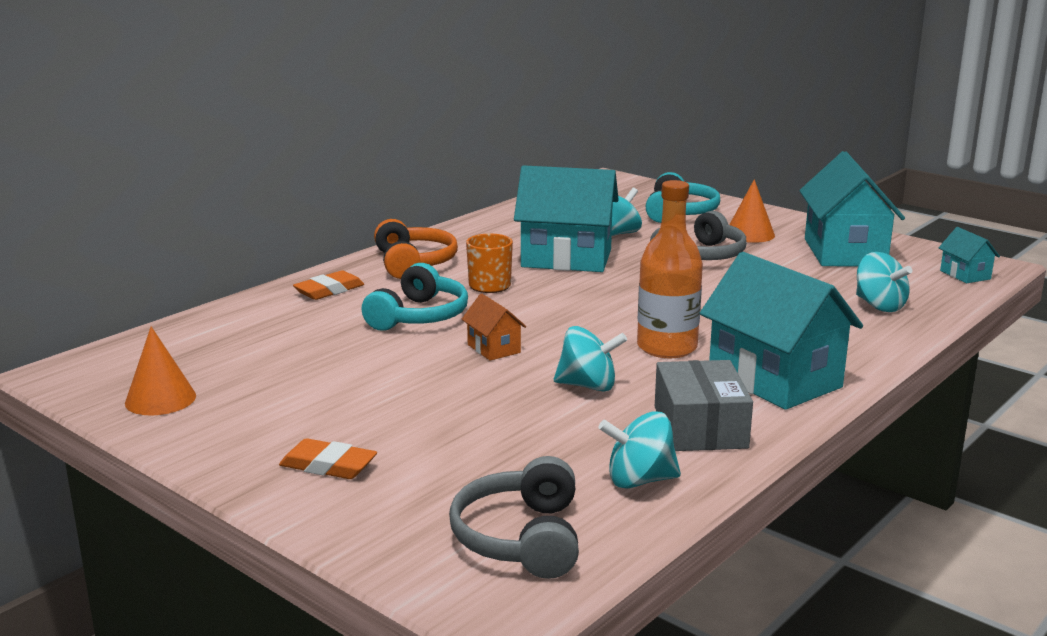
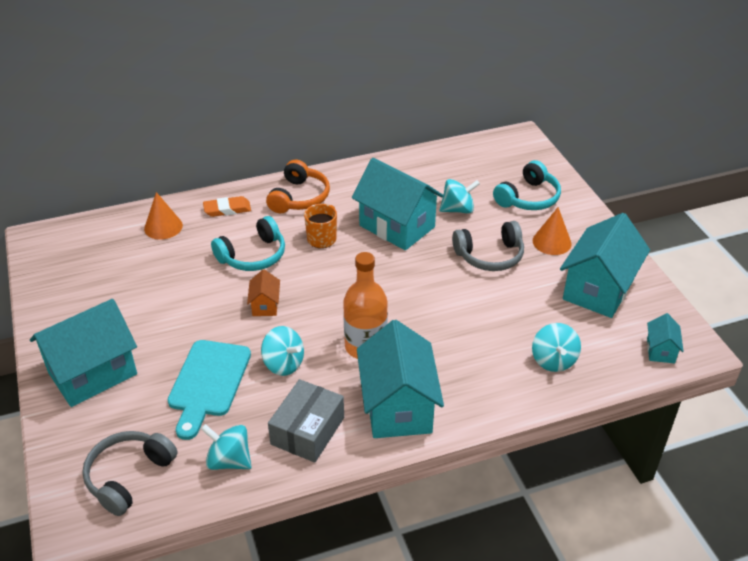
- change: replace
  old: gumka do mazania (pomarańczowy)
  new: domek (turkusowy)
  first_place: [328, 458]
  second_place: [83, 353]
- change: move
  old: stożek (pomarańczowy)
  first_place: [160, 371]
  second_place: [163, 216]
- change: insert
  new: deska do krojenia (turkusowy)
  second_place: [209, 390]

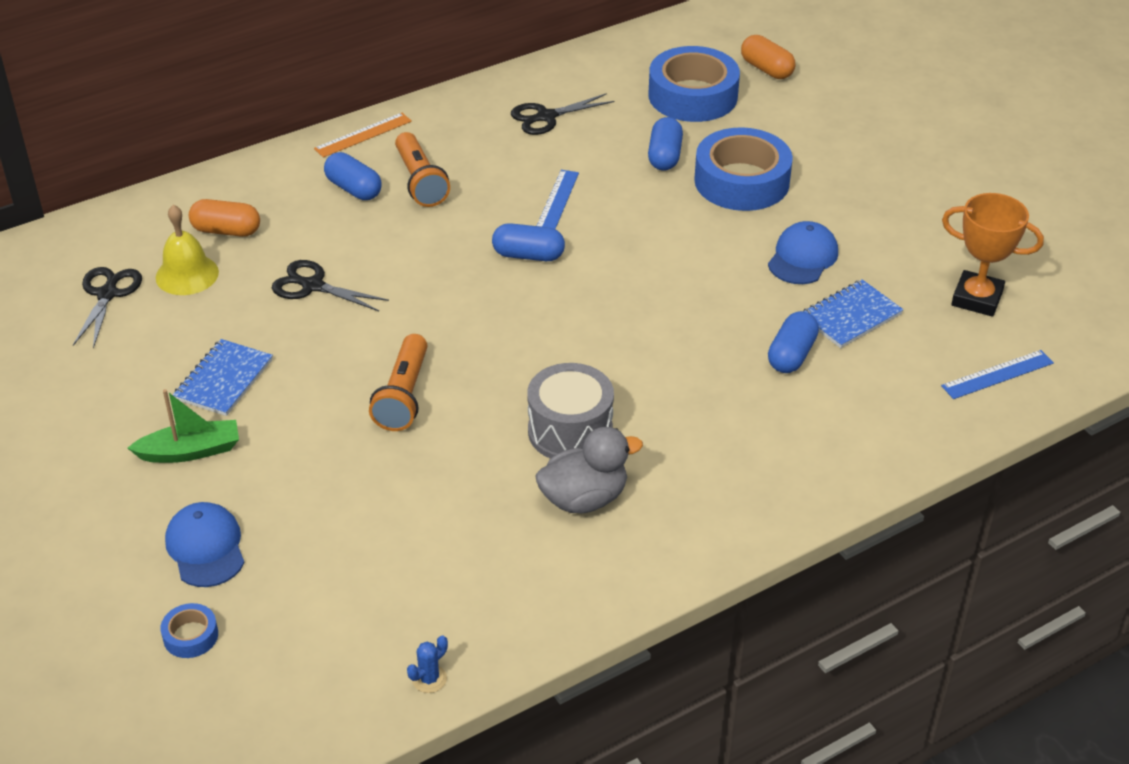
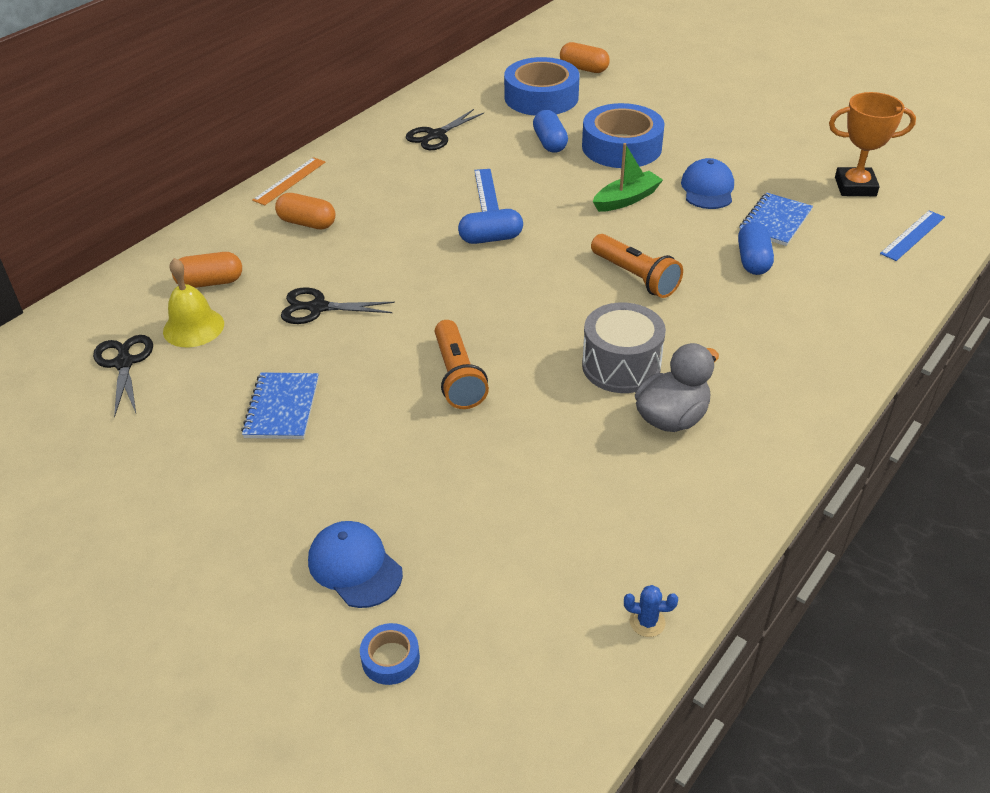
- change: recolor
  old: kapsułka (niebieski)
  new: kapsułka (pomarańczowy)
  first_place: [353, 176]
  second_place: [305, 211]
- change: move
  old: latarka (pomarańczowy)
  first_place: [422, 169]
  second_place: [637, 266]
- change: move
  old: łódka (zielony)
  first_place: [183, 426]
  second_place: [628, 177]
- change: rotate
  old: kaktus (niebieski)
  first_place: [427, 664]
  second_place: [651, 611]
  degrees: 75

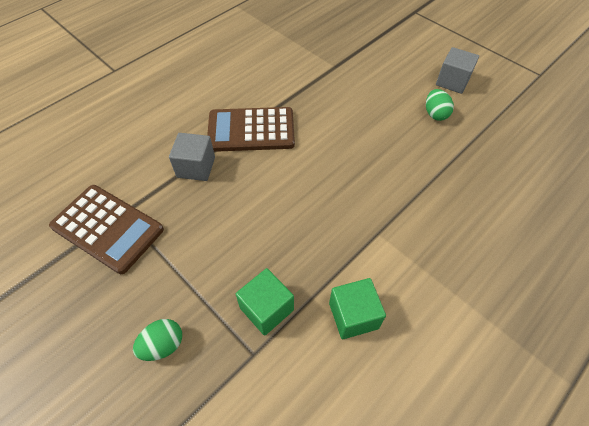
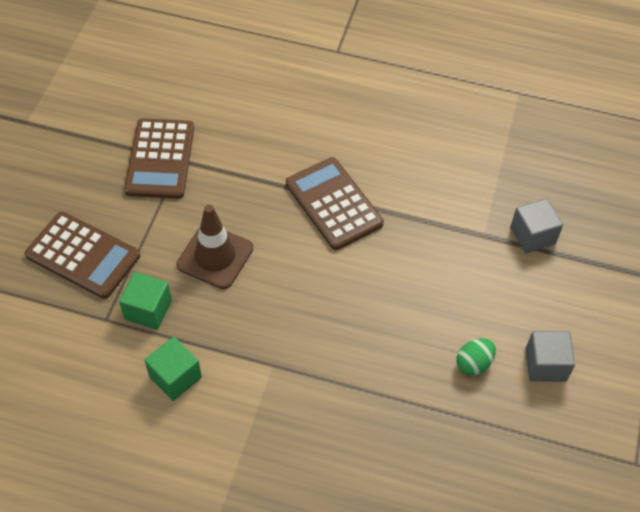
- change: replace
  old: jajko (zielony)
  new: kalkulator (brązowy)
  first_place: [157, 340]
  second_place: [82, 255]
- change: insert
  new: pachołek (brązowy)
  second_place: [214, 247]
- change: move
  old: sześcian (szary)
  first_place: [192, 157]
  second_place: [536, 225]

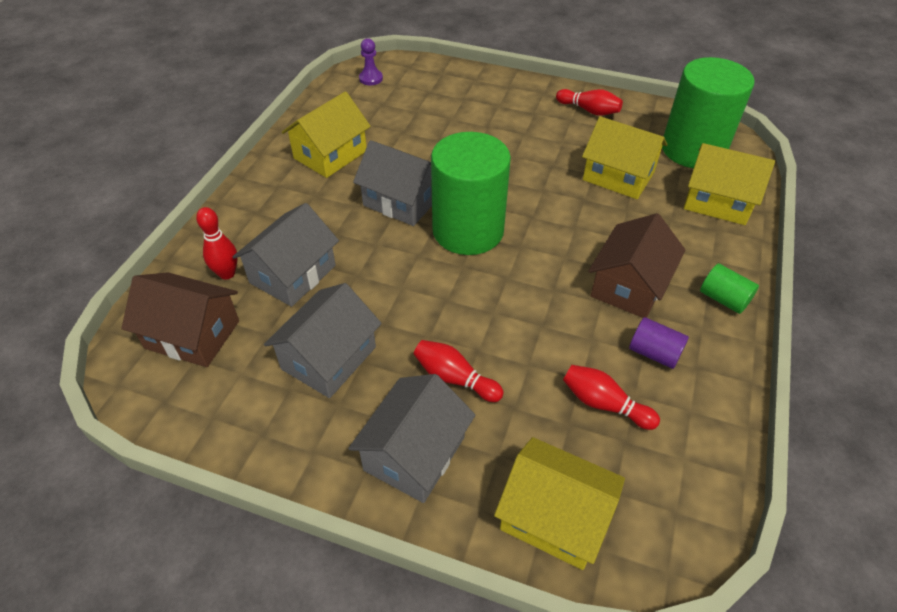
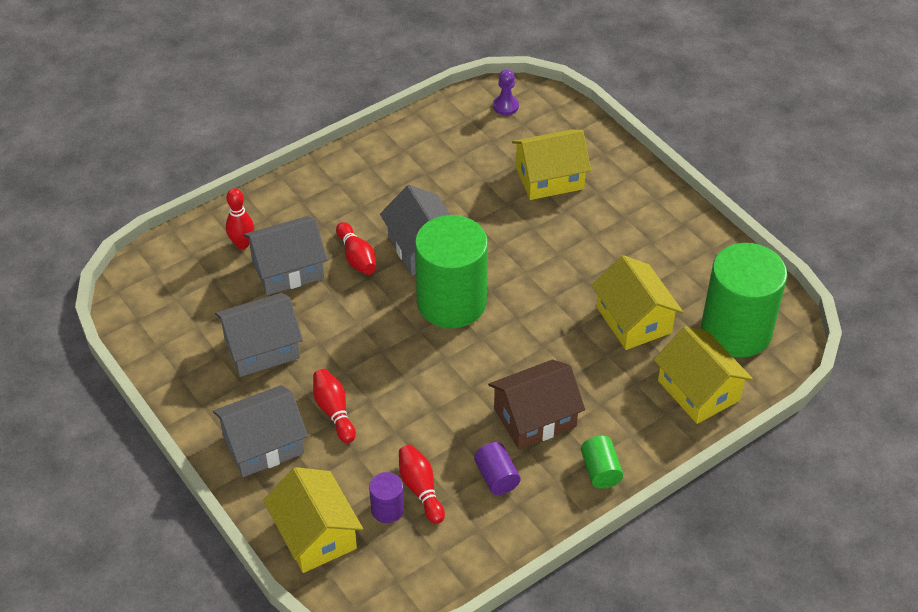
- change: move
  old: kręgiel (czerwony)
  first_place: [589, 102]
  second_place: [356, 248]
- change: insert
  new: walec (fioletowy)
  second_place: [386, 497]
- change: move
  old: domek (żółty)
  first_place: [326, 134]
  second_place: [551, 165]
- change: delete
  old: domek (brązowy)
  first_place: [180, 319]

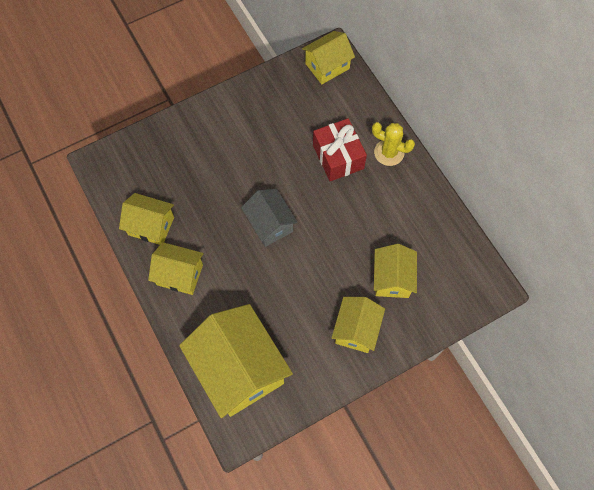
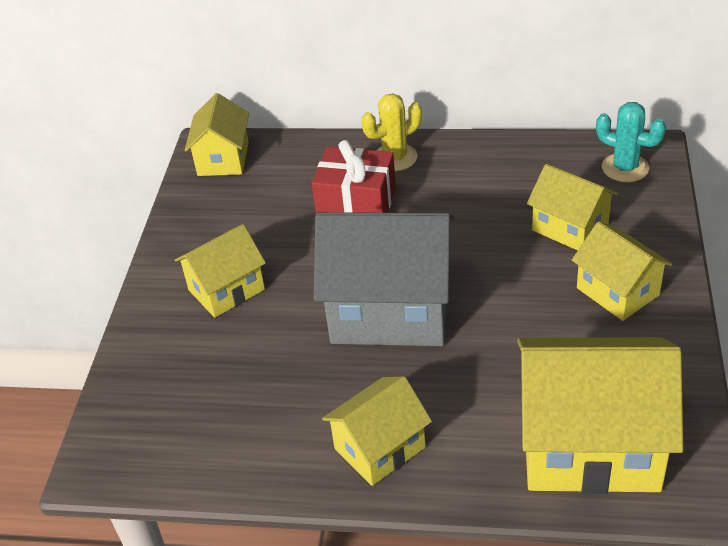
- change: move
  old: domek (żółty)
  first_place: [146, 219]
  second_place: [220, 271]
- change: resize
  old: domek (szary)
  first_place: [269, 218]
  second_place: [384, 279]
  factor: 1.8
- change: insert
  new: kaktus (turkusowy)
  second_place: [631, 142]

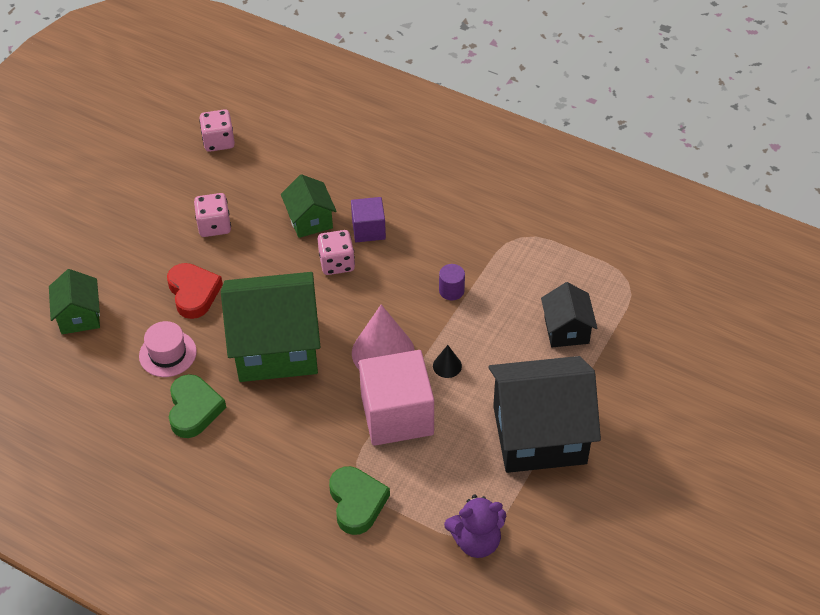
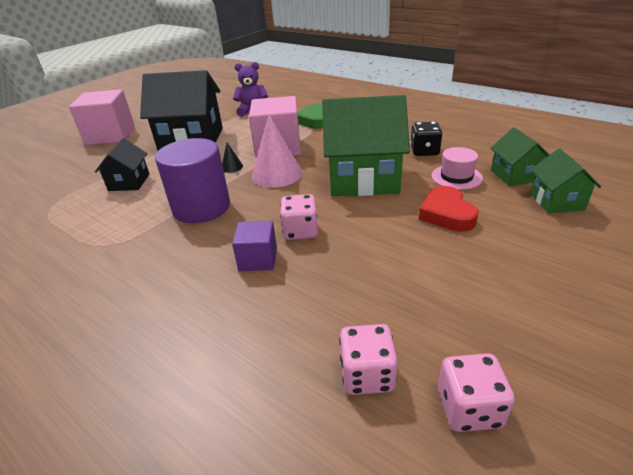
- change: insert
  new: sześcian (różowy)
  second_place: [102, 117]
- change: resize
  old: walec (fioletowy)
  first_place: [452, 282]
  second_place: [192, 180]
  factor: 2.45
- change: move
  old: kostka do gry (różowy)
  first_place: [212, 215]
  second_place: [368, 359]
- change: replace
  old: serce (zielony)
  new: kostka do gry (czarny)
  first_place: [197, 406]
  second_place: [426, 139]
- change: move
  old: domek (zielony)
  first_place: [309, 206]
  second_place: [519, 157]

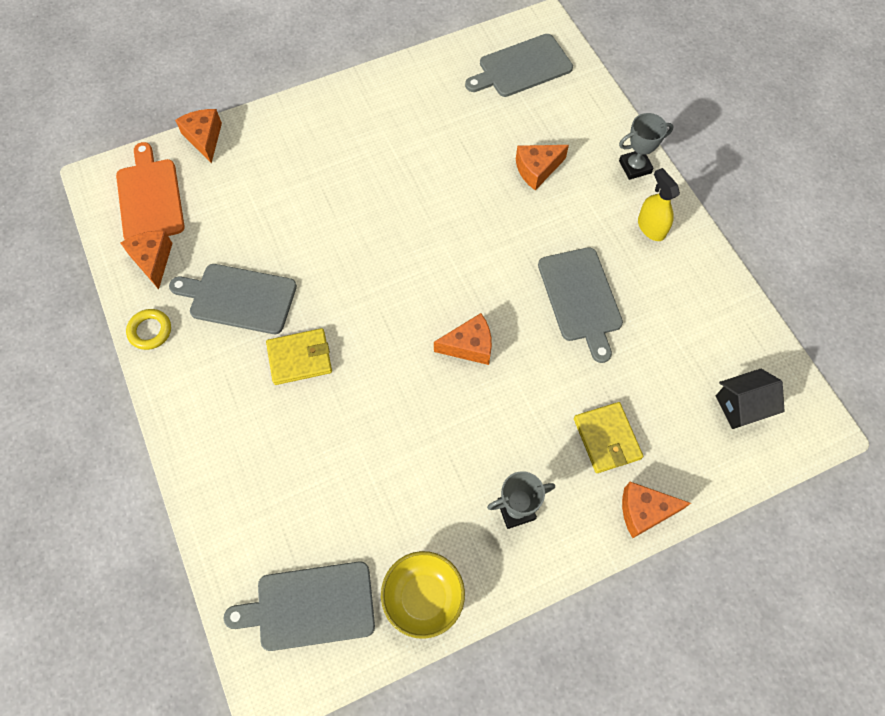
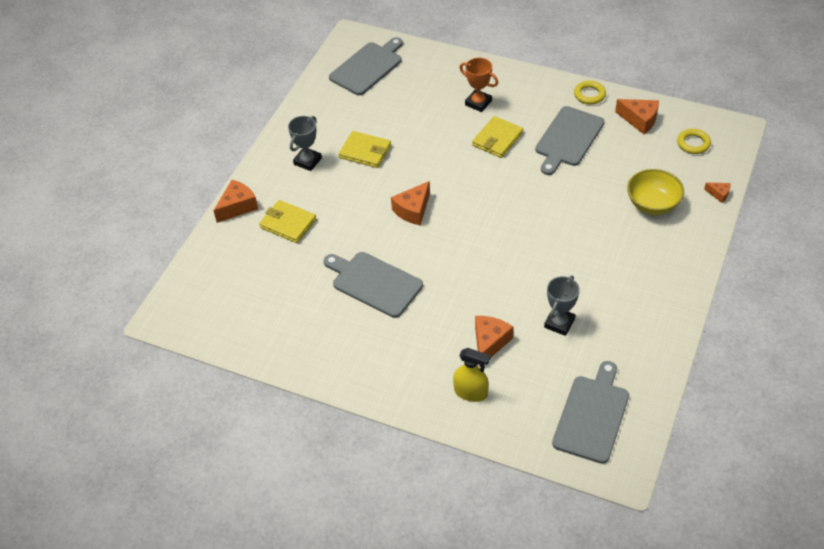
- change: insert
  new: portfel (żółty)
  second_place: [365, 149]
- change: move
  old: spryskiwacz (żółty)
  first_place: [659, 204]
  second_place: [471, 375]
- change: insert
  new: puchar (pomarańczowy)
  second_place: [478, 85]
- change: rotate
  old: deska do krojenia (szary)
  first_place: [233, 299]
  second_place: [570, 140]
  degrees: 150
- change: move
  old: puchar (szary)
  first_place: [646, 146]
  second_place: [562, 305]
- change: move
  old: miska (żółty)
  first_place: [423, 595]
  second_place: [655, 192]
- change: replace
  old: deska do krojenia (pomarańczowy)
  new: pierścień (żółty)
  first_place: [150, 191]
  second_place: [694, 141]
- change: resize
  old: ser (pomarańczowy)
  first_place: [198, 136]
  second_place: [717, 193]
  factor: 0.55
- change: delete
  old: domek (czarny)
  first_place: [750, 399]

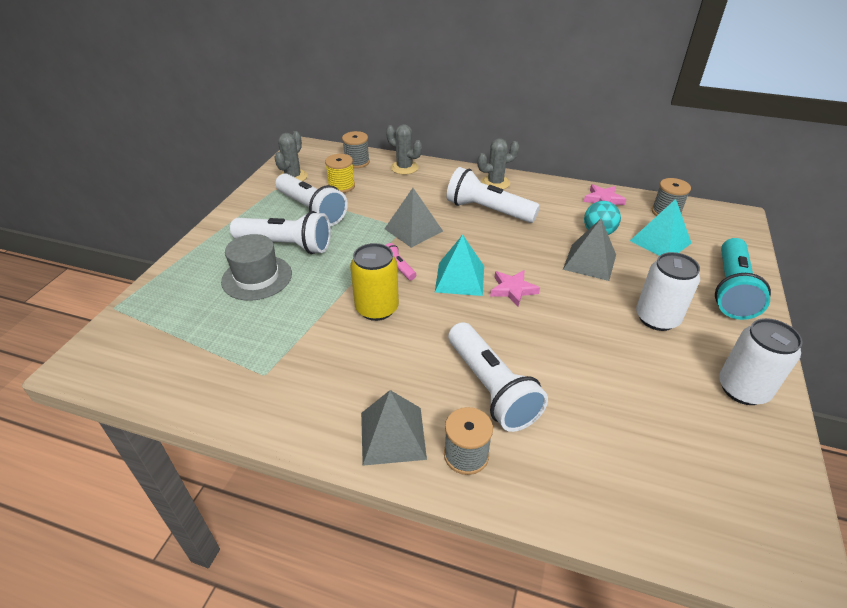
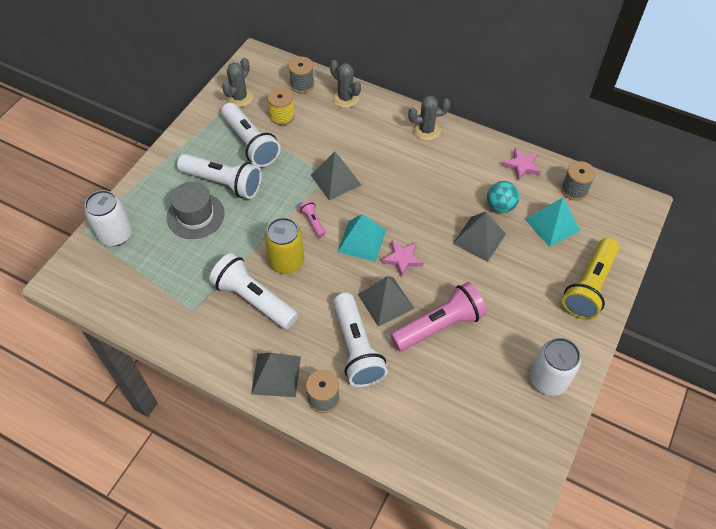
- change: move
  old: puszka (biały)
  first_place: [668, 291]
  second_place: [108, 218]
- change: move
  old: latarka (biały)
  first_place: [493, 195]
  second_place: [253, 291]
- change: insert
  new: piramida (szary)
  second_place: [386, 301]
- change: insert
  new: latarka (różowy)
  second_place: [438, 316]
- change: recolor
  old: latarka (turkusowy)
  new: latarka (żółty)
  first_place: [743, 279]
  second_place: [590, 279]

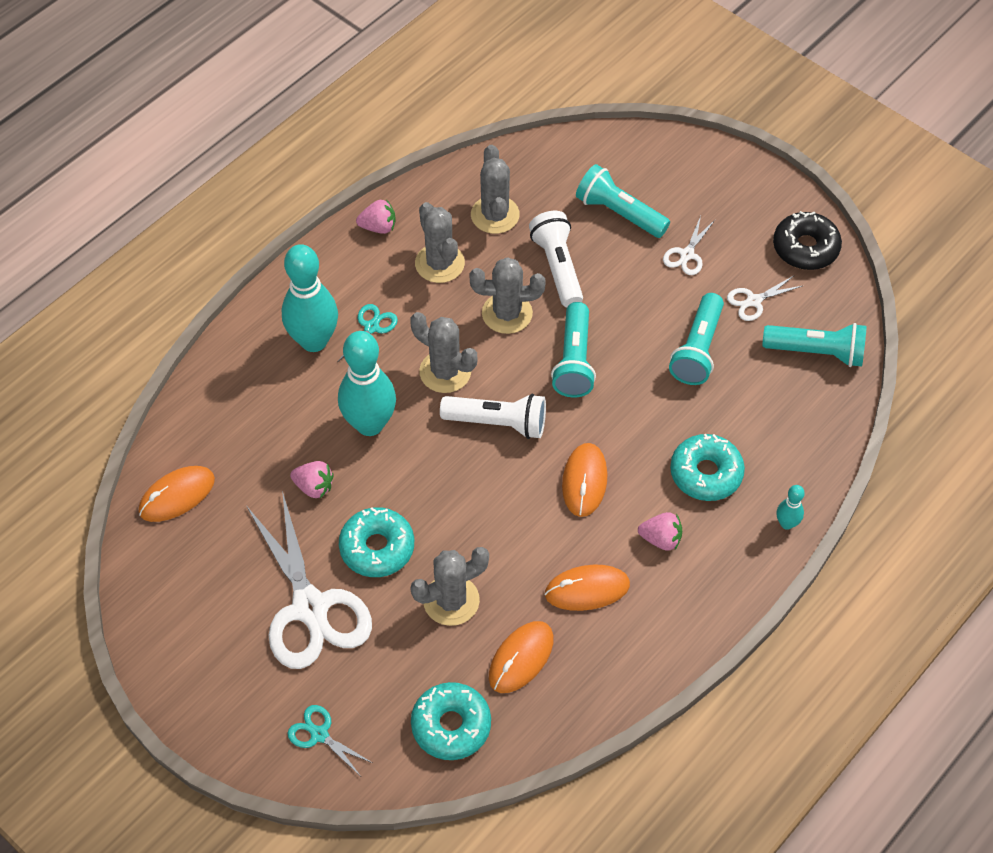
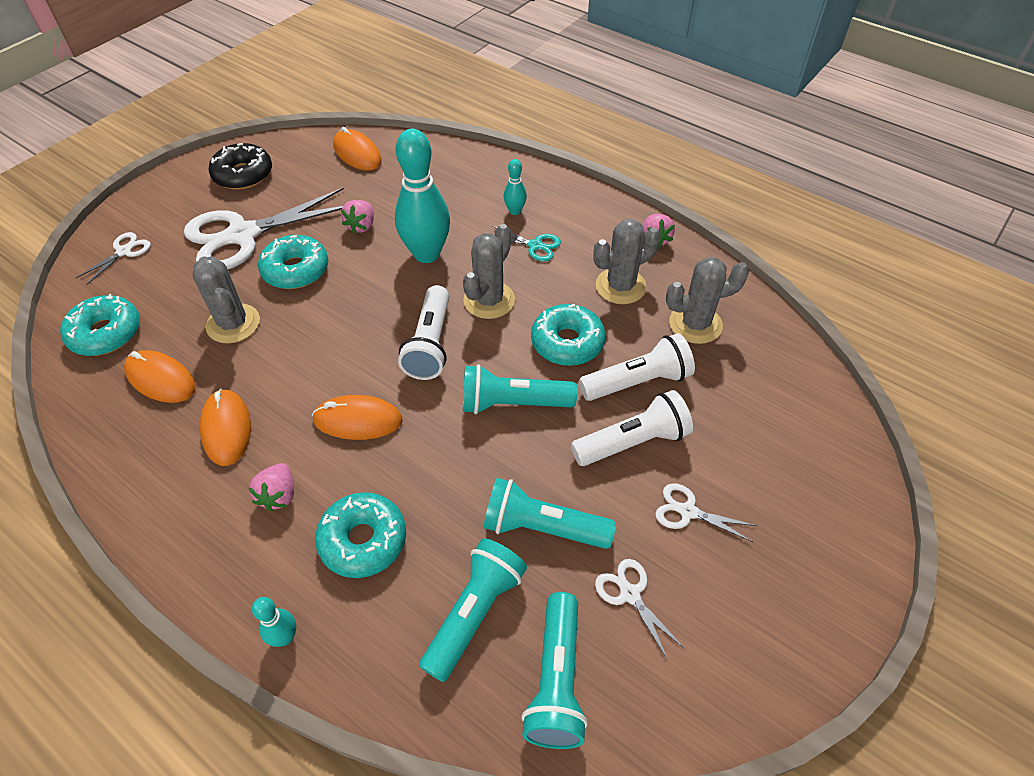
- change: recolor
  old: nożyczki (turkusowy)
  new: nożyczki (biały)
  first_place: [330, 740]
  second_place: [113, 258]
- change: move
  old: donut (czarny)
  first_place: [807, 240]
  second_place: [240, 166]
- change: move
  old: latarka (turkusowy)
  first_place: [623, 201]
  second_place: [473, 610]
- change: resize
  old: kręgiel (turkusowy)
  first_place: [310, 298]
  second_place: [515, 187]
  factor: 0.45
- change: replace
  old: kaktus (szary)
  new: donut (turkusowy)
  first_place: [507, 295]
  second_place: [568, 335]
- change: insert
  new: latarka (biały)
  second_place: [632, 428]

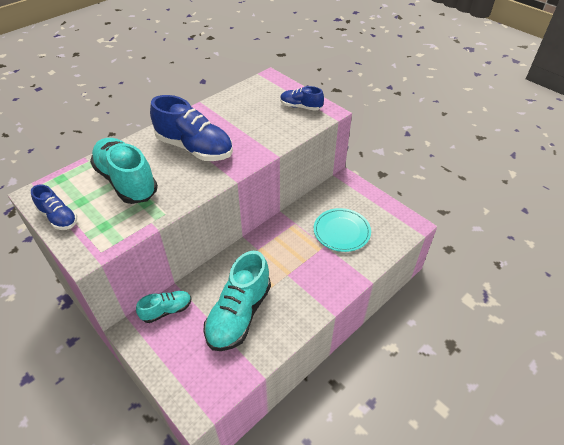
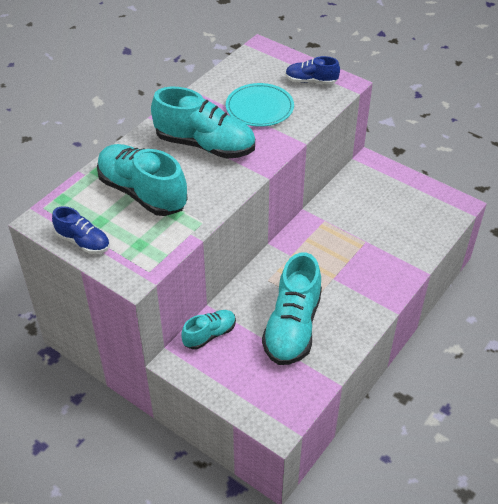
- change: recolor
  old: but (niebieski)
  new: but (turkusowy)
  first_place: [191, 128]
  second_place: [203, 123]
- change: move
  old: talerz (turkusowy)
  first_place: [342, 230]
  second_place: [260, 105]

